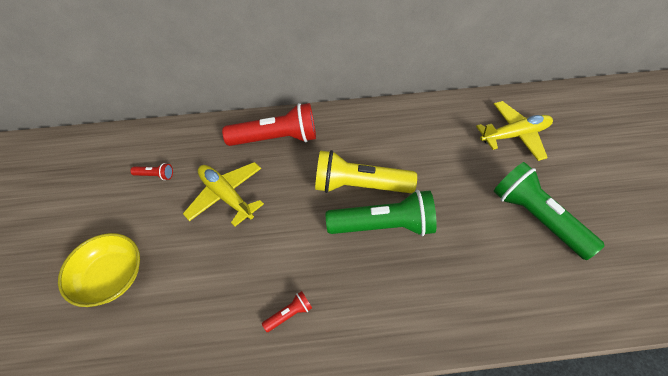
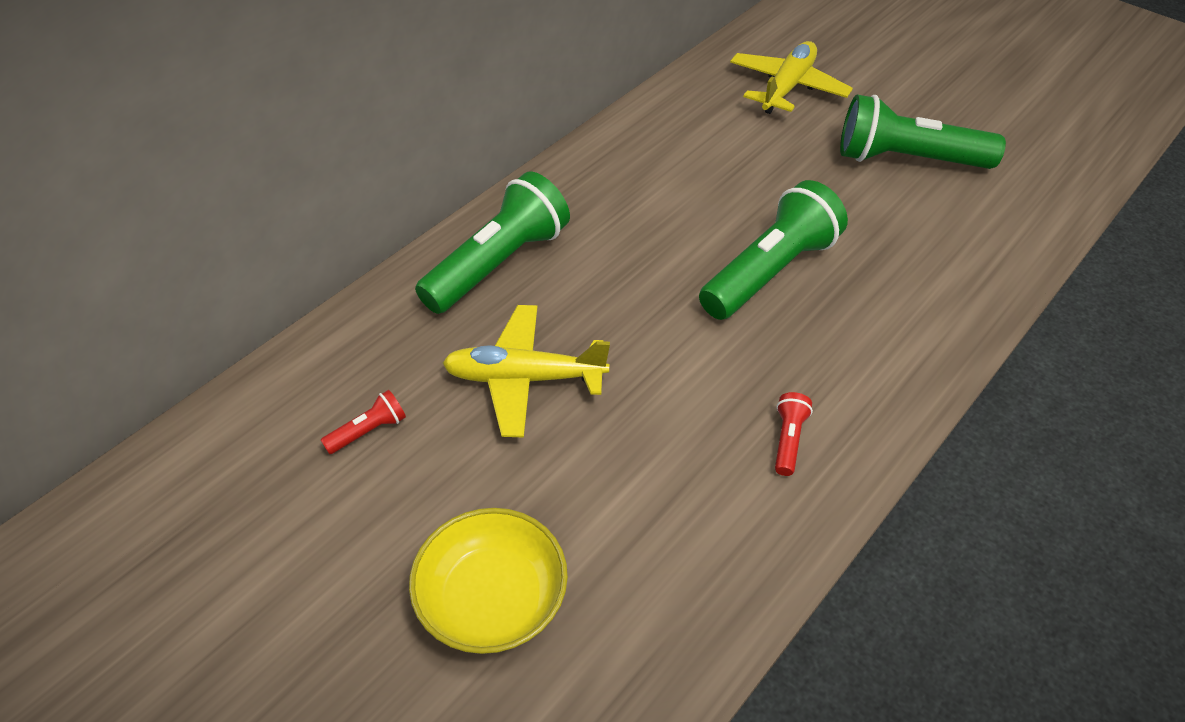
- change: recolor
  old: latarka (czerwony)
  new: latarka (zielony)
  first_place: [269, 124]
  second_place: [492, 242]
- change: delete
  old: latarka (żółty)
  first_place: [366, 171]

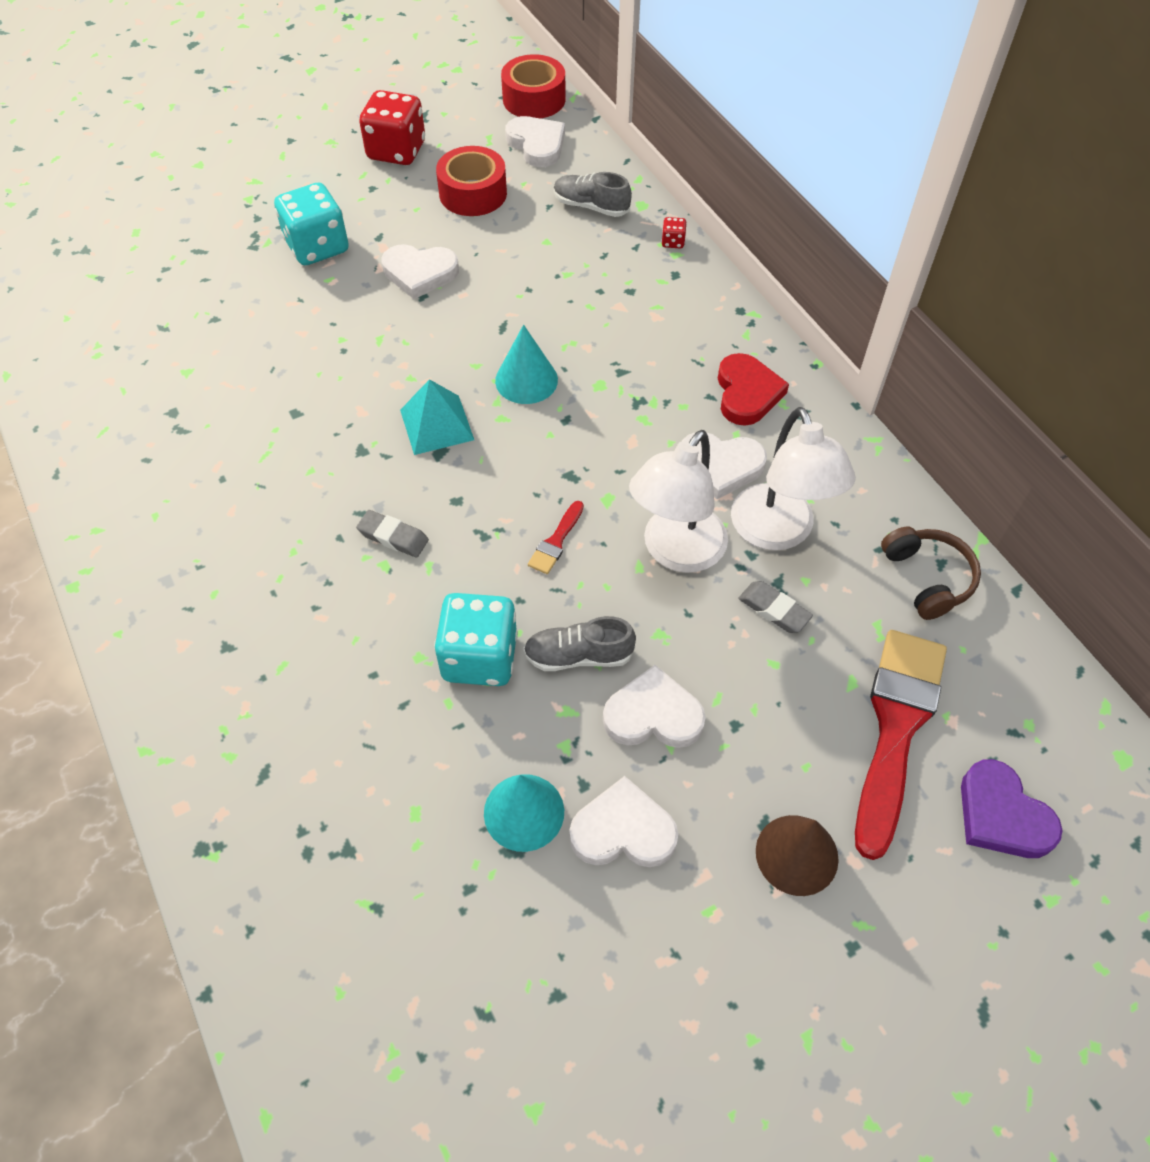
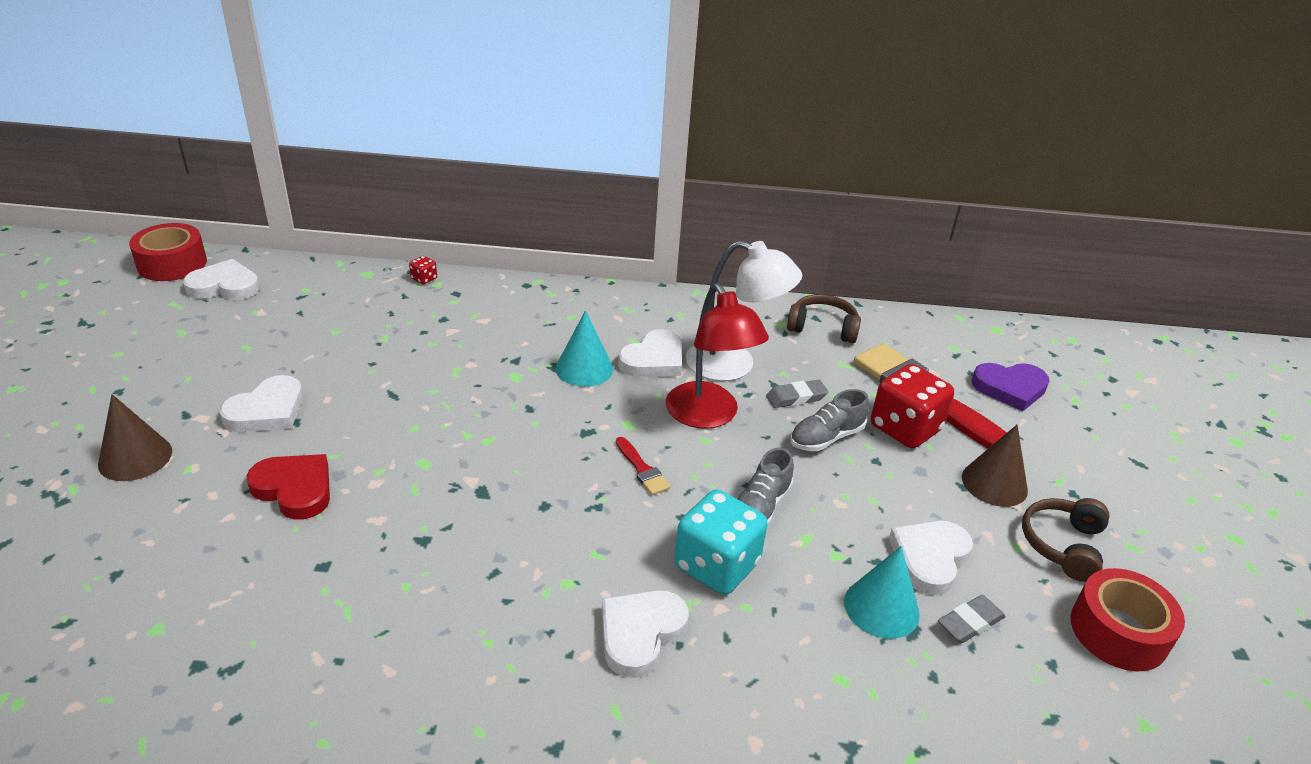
- change: replace
  old: kostka do gry (turkusowy)
  new: stożek (brązowy)
  first_place: [311, 224]
  second_place: [135, 437]
- change: move
  old: serce (czerwony)
  first_place: [753, 389]
  second_place: [288, 486]
- change: move
  old: stożek (turkusowy)
  first_place: [526, 364]
  second_place: [584, 348]
- change: move
  old: serce (biały)
  first_place: [654, 706]
  second_place: [645, 634]
- change: recolor
  old: lampka (biały)
  new: lampka (czerwony)
  first_place: [678, 501]
  second_place: [717, 356]
- change: move
  old: but (szary)
  first_place: [593, 194]
  second_place: [829, 420]
- change: move
  old: kostka do gry (czerwony)
  first_place: [392, 127]
  second_place: [912, 406]
- change: move
  old: gumka do mazania (szary)
  first_place: [392, 534]
  second_place: [972, 619]
- change: insert
  new: słuchawki (brązowy)
  second_place: [1065, 540]
- change: move
  old: taśma klejąca (czerwony)
  first_place: [471, 181]
  second_place: [1128, 619]
- change: delete
  old: piramida (turkusowy)
  first_place: [437, 417]

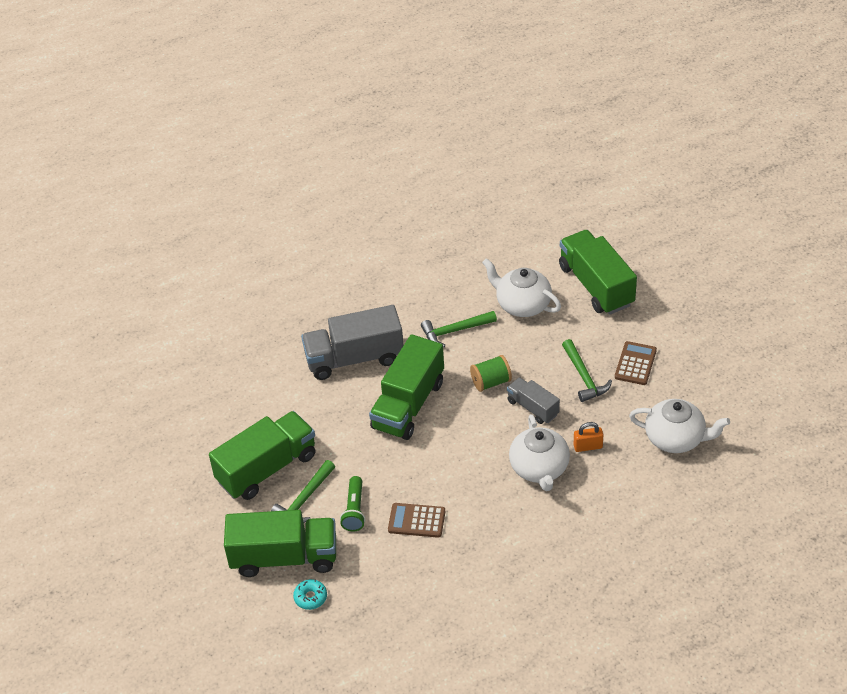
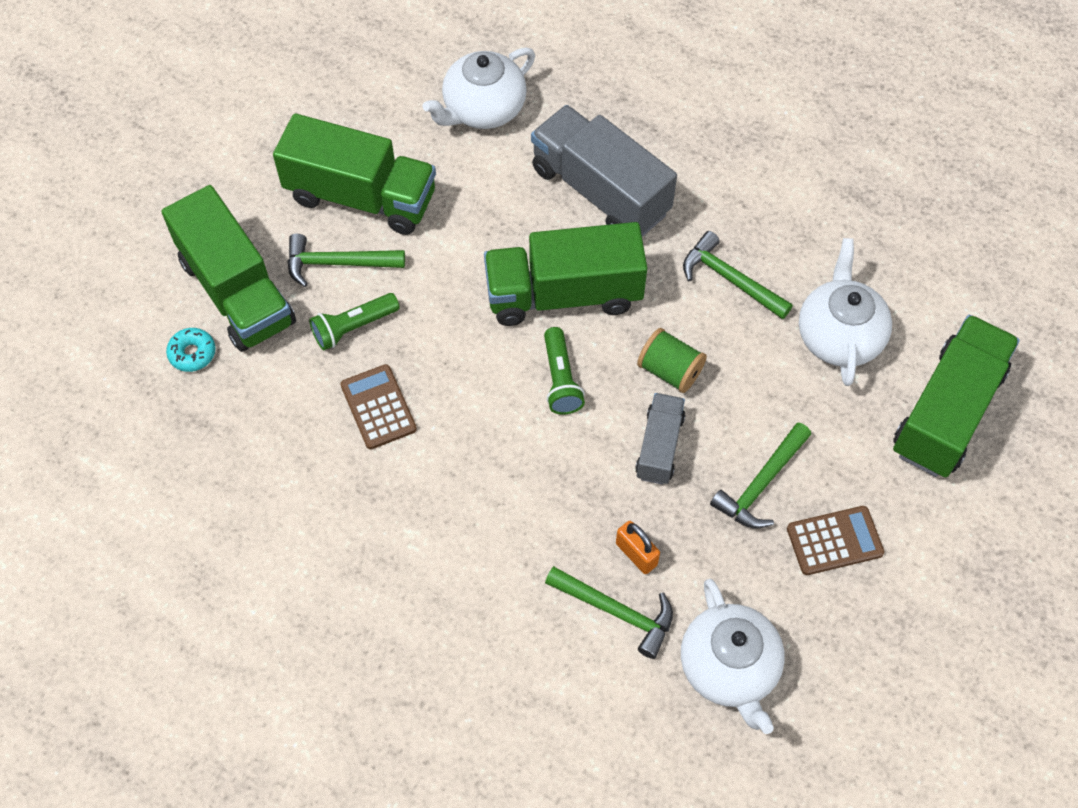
- change: move
  old: imbryk (biały)
  first_place: [539, 452]
  second_place: [478, 88]
- change: insert
  new: latarka (zielony)
  second_place: [564, 371]
- change: insert
  new: młotek (zielony)
  second_place: [609, 612]

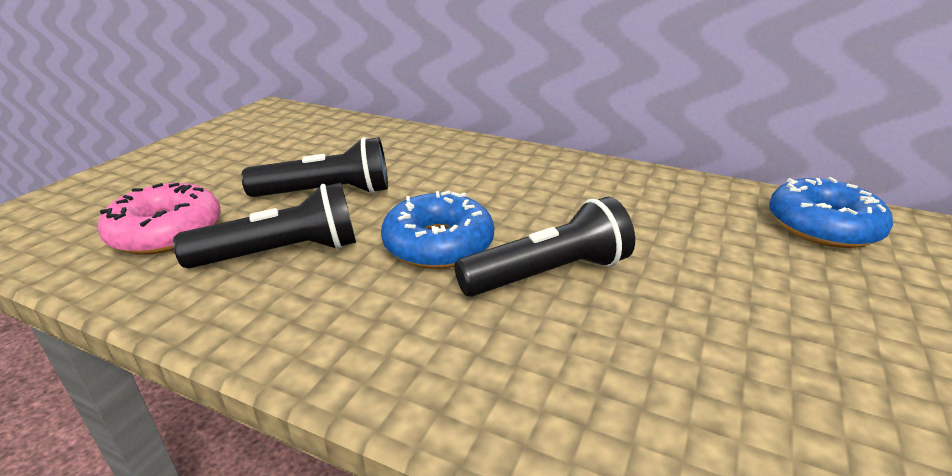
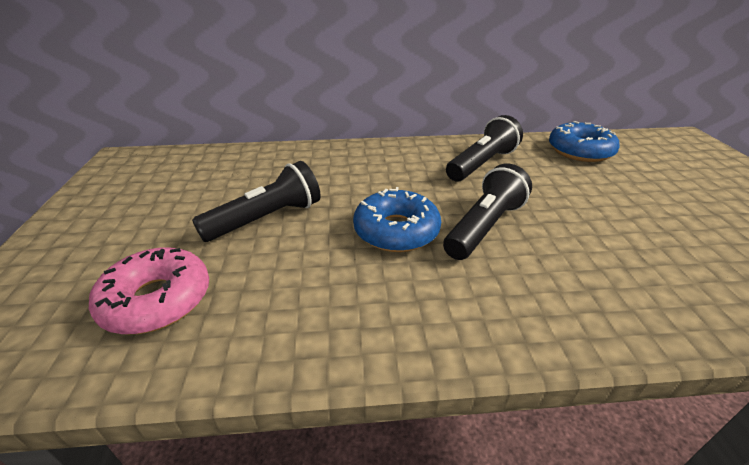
- change: move
  old: latarka (czarny)
  first_place: [264, 225]
  second_place: [484, 148]

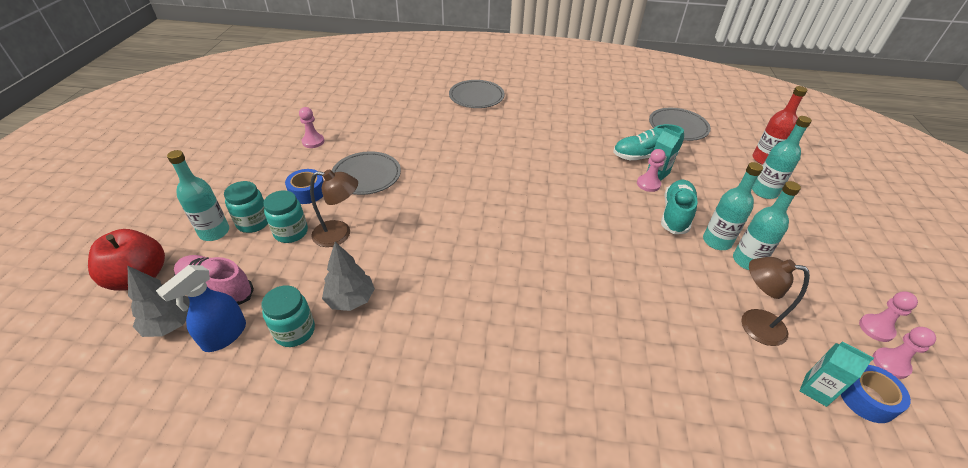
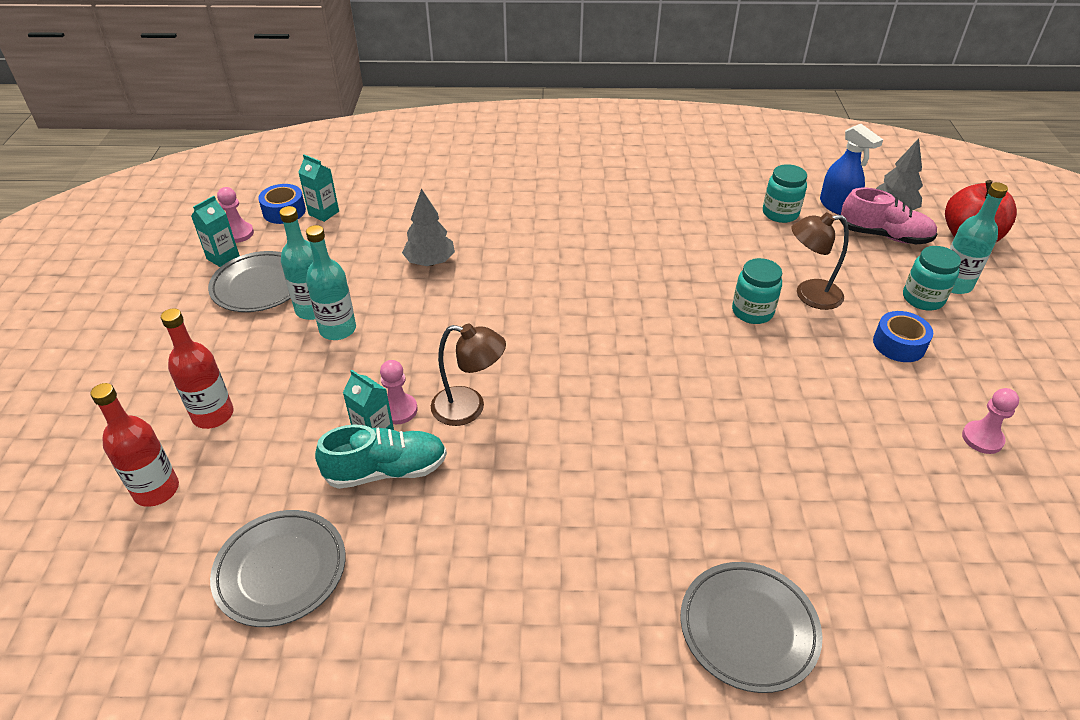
- change: recolor
  old: butelka (turkusowy)
  new: butelka (czerwony)
  first_place: [782, 157]
  second_place: [197, 368]
- change: replace
  old: pionek (różowy)
  new: karton mleka (turkusowy)
  first_place: [888, 316]
  second_place: [215, 231]
- change: move
  old: talerz (szary)
  first_place: [366, 173]
  second_place: [249, 281]
- change: move
  old: drzewko (szary)
  first_place: [348, 276]
  second_place: [428, 227]
- change: move
  old: lampka (brązowy)
  first_place: [775, 301]
  second_place: [468, 375]
- change: move
  old: słoik (turkusowy)
  first_place: [285, 216]
  second_place: [757, 291]
- change: rotate
  old: spryskiwacz (niebieski)
  first_place: [201, 308]
  second_place: [851, 169]
  degrees: 120
- change: delete
  old: but (turkusowy)
  first_place: [679, 207]

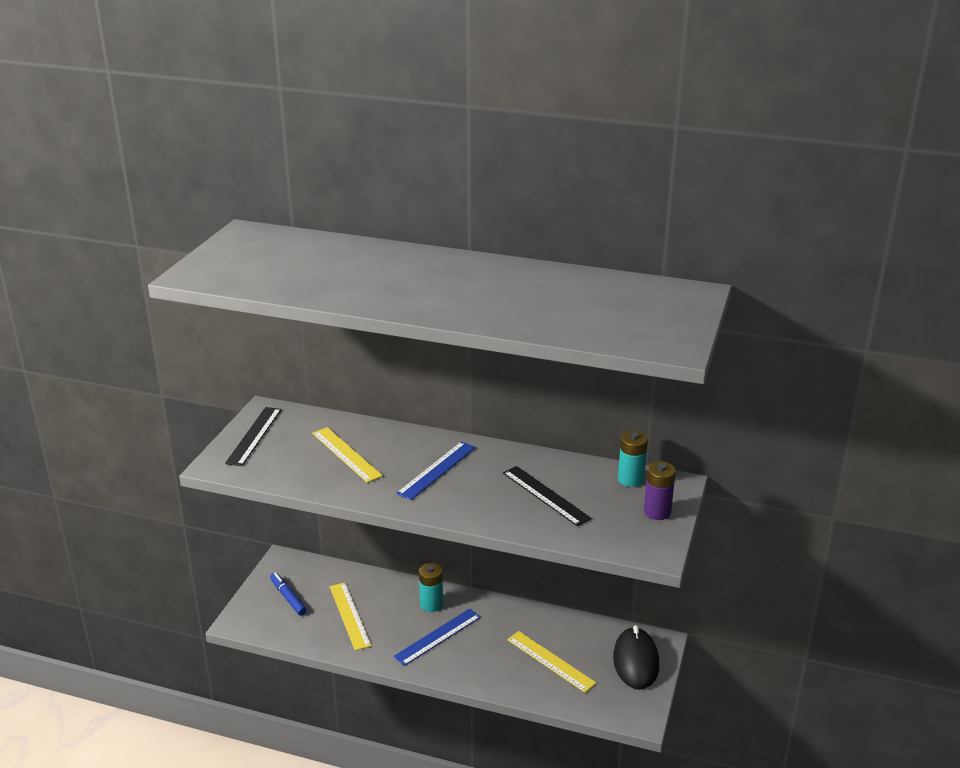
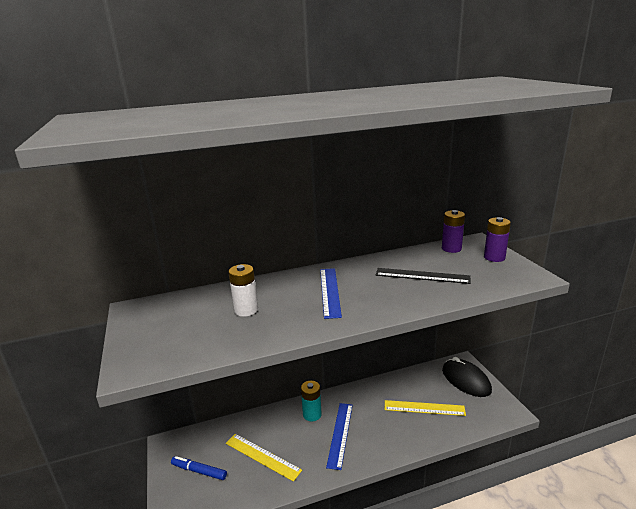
- change: replace
  old: linijka (żółty)
  new: bateria (biały)
  first_place: [347, 455]
  second_place: [243, 290]
- change: recolor
  old: bateria (turkusowy)
  new: bateria (fioletowy)
  first_place: [633, 459]
  second_place: [453, 231]
- change: delete
  old: linijka (czarny)
  first_place: [253, 436]

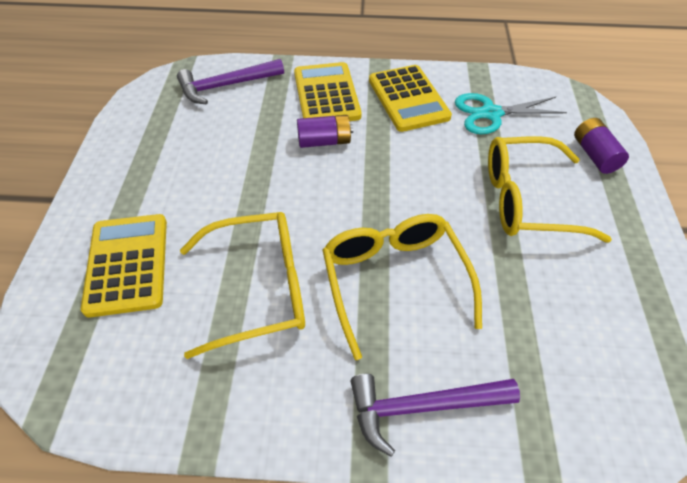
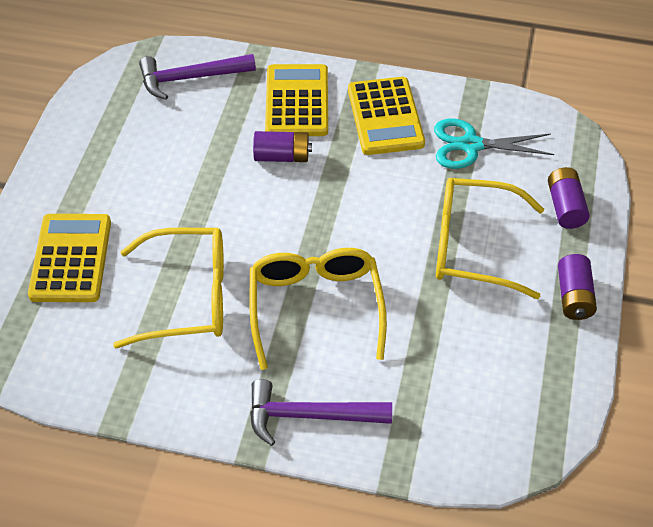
- change: insert
  new: bateria (fioletowy)
  second_place: [577, 287]

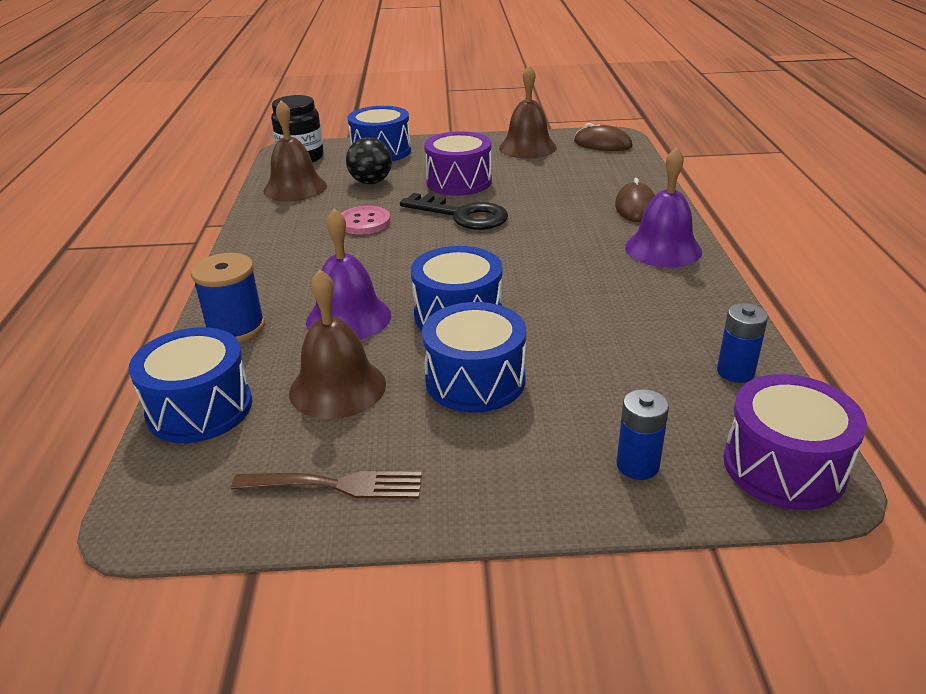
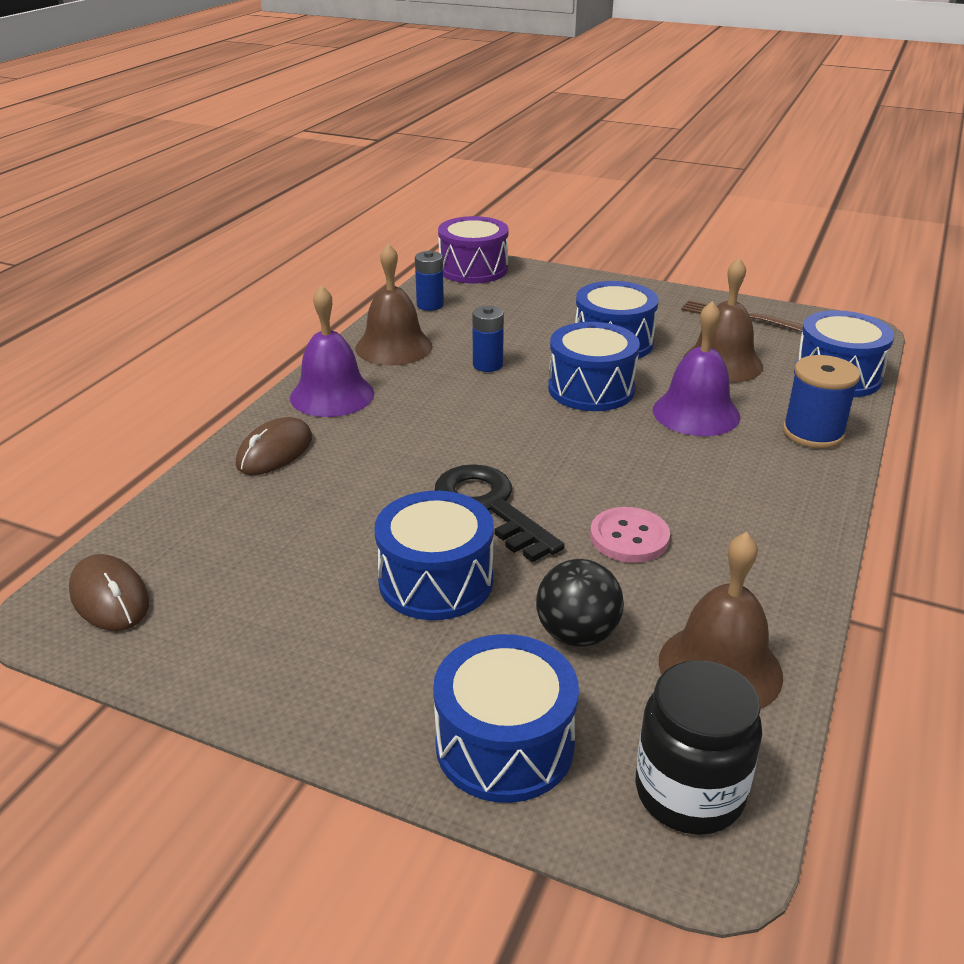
- change: move
  old: dzwonek (brązowy)
  first_place: [528, 112]
  second_place: [394, 305]
- change: recolor
  old: bęben (fioletowy)
  new: bęben (niebieski)
  first_place: [458, 163]
  second_place: [434, 555]
- change: move
  old: bateria (niebieski)
  first_place: [643, 434]
  second_place: [488, 339]

